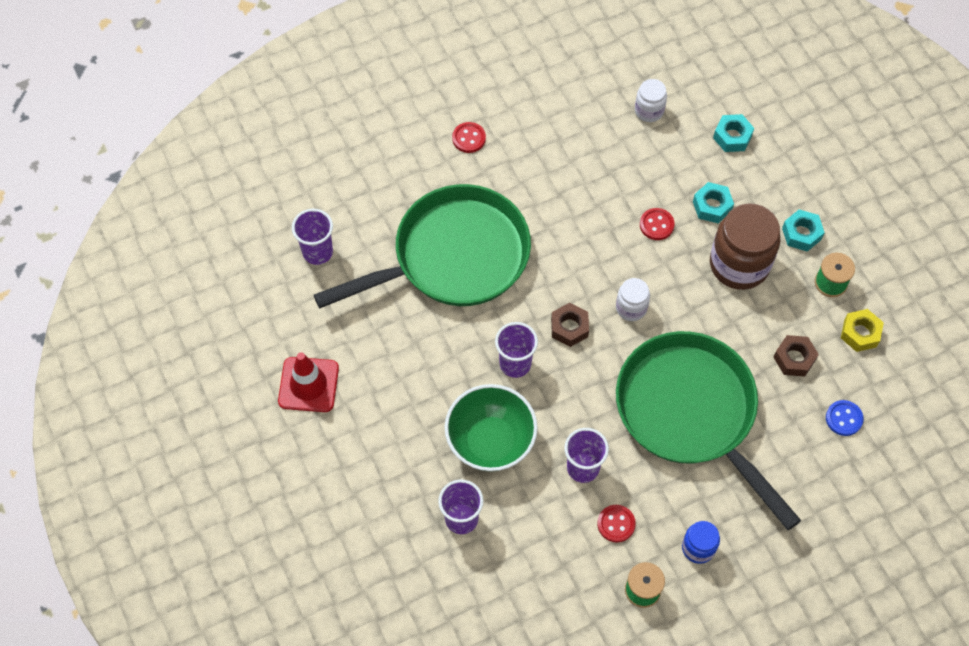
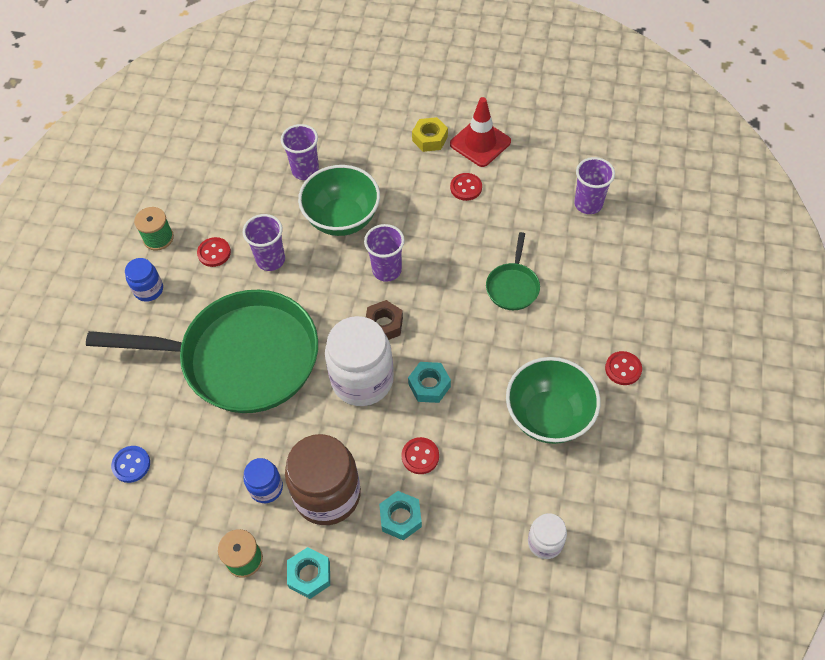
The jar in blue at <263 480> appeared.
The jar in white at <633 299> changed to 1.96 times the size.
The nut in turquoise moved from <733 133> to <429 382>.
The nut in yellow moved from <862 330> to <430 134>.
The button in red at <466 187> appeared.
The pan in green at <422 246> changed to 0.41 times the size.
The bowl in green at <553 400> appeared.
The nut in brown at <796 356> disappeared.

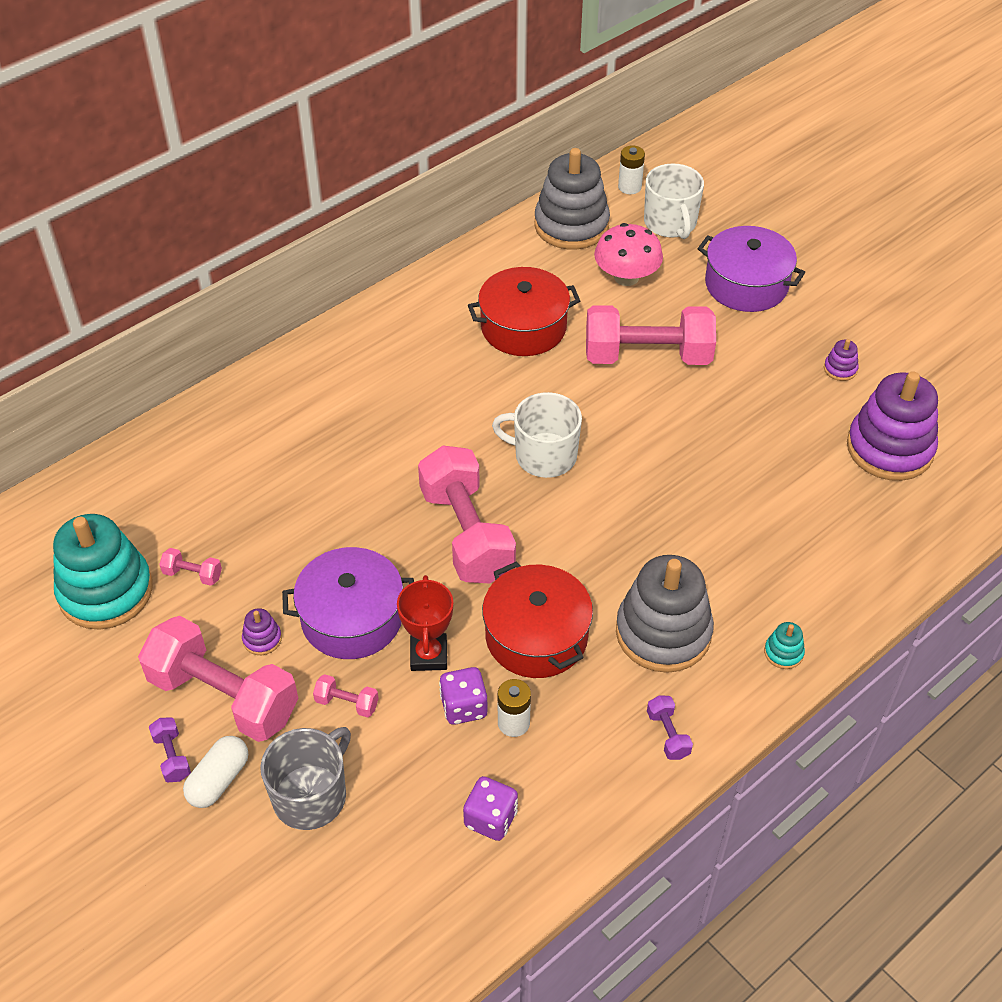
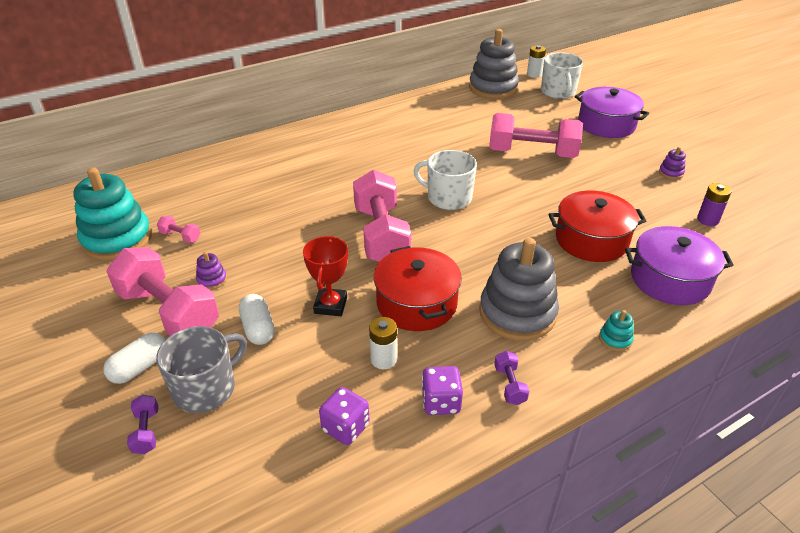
The dumbbell in purple moved from <170 749> to <142 424>.
The dumbbell in pink at <346 696> was replaced by the capsule in white at <257 319>.
The dice in purple moved from <463 696> to <442 390>.
The pot in red moved from <524 311> to <597 226>.
The pot in purple moved from <348 603> to <679 265>.
The stacking toy in purple at <892 426> was replaced by the battery in purple at <714 204>.
The mushroom in pink at <628 254> disappeared.

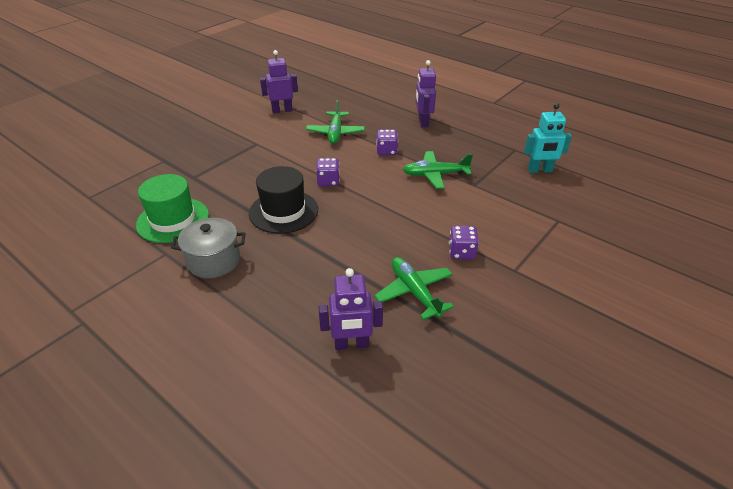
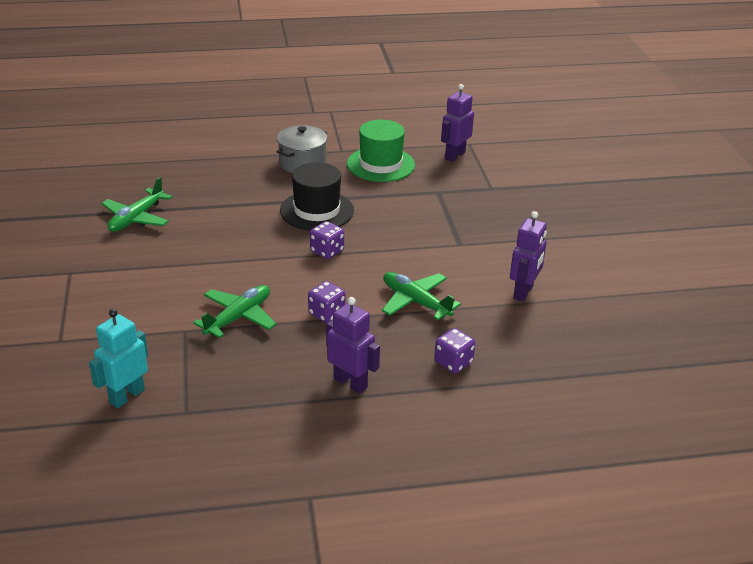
The plane in green at <414 288> turned 105 degrees clockwise.
The dice in purple moved from <464 242> to <454 350>.
The robot in purple moved from <351 309> to <457 123>.

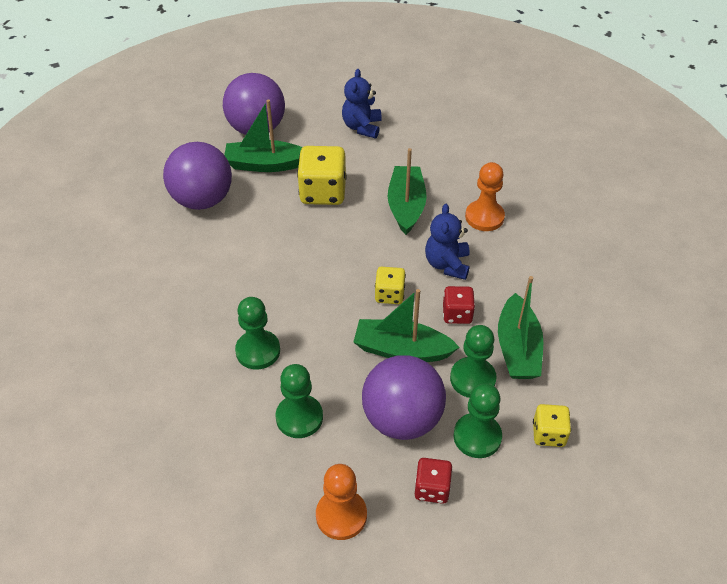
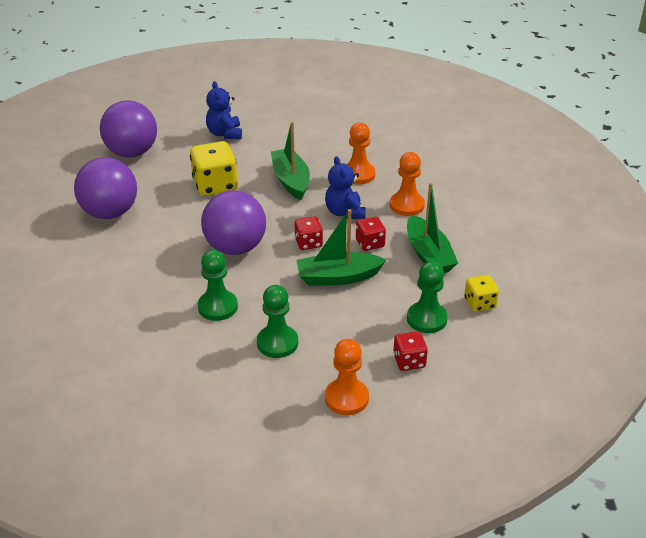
The ball in purple moved from <404 397> to <233 222>.
The dice in yellow at <390 285> became the dice in red at <309 233>.
The pawn in orange at <407 184> appeared.
The boat in green at <263 135> disappeared.
The pawn in green at <473 361> disappeared.

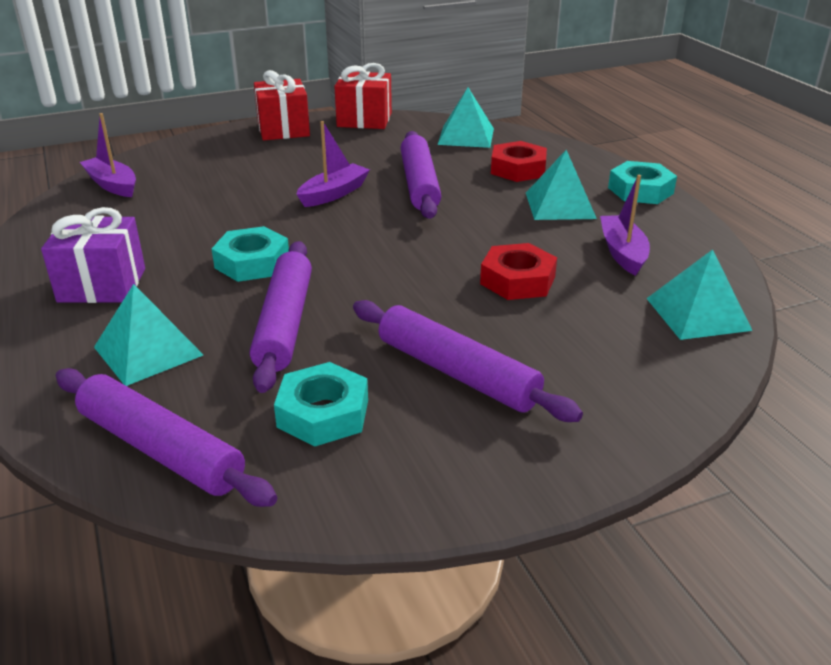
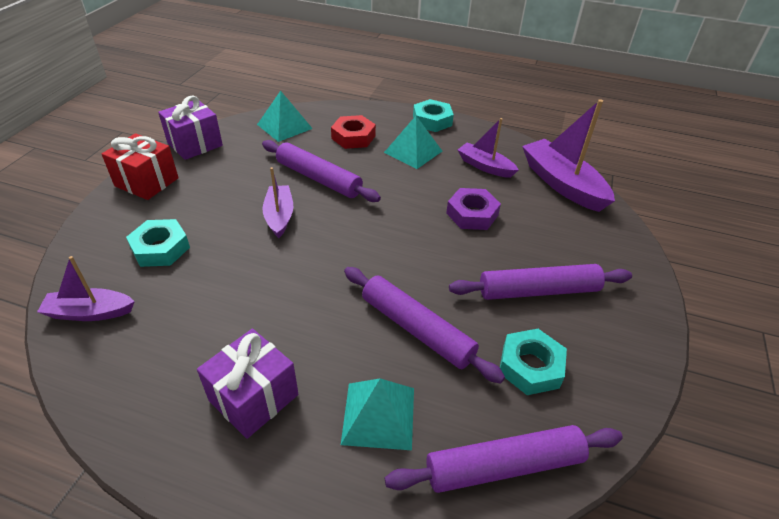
The nut in turquoise moved from <250 254> to <158 243>.
The gift in red at <363 96> became the gift in purple at <190 128>.
The nut in red at <518 271> became the nut in purple at <473 209>.
The pyramid in turquoise at <699 294> was replaced by the boat in purple at <568 155>.

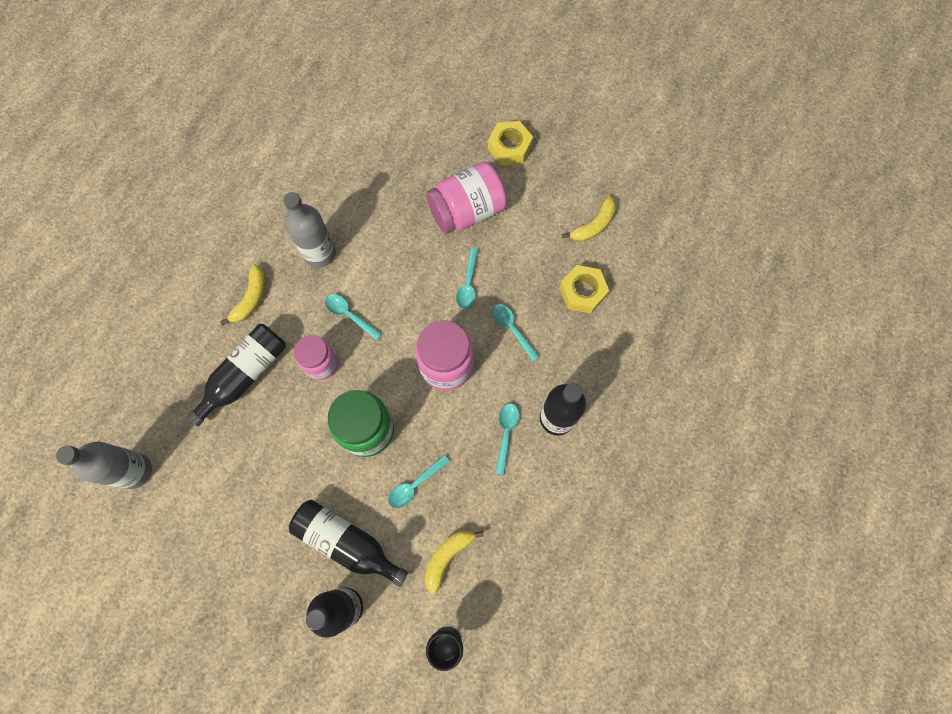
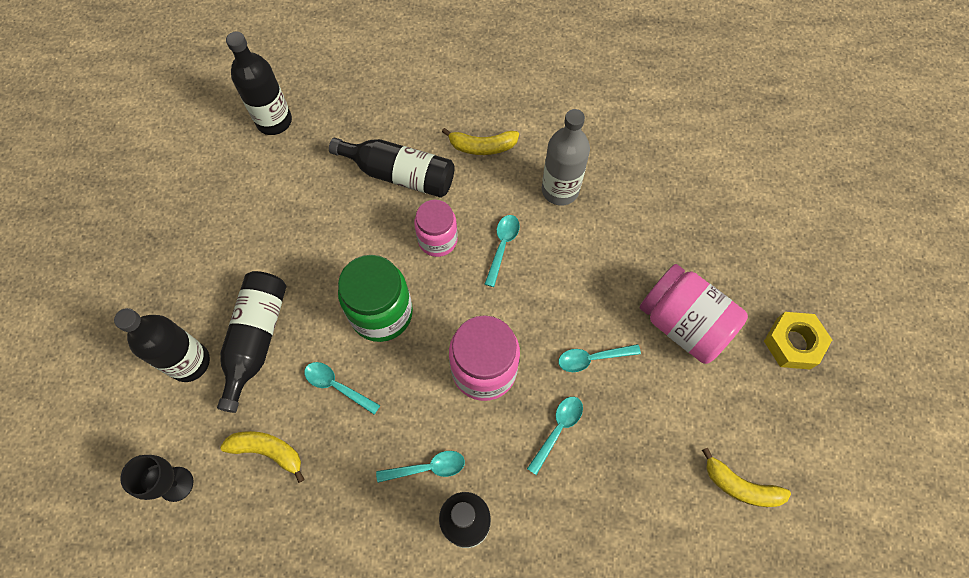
The bottle in grey at <104 465> became the bottle in black at <259 83>.
The nut in yellow at <584 289> disappeared.

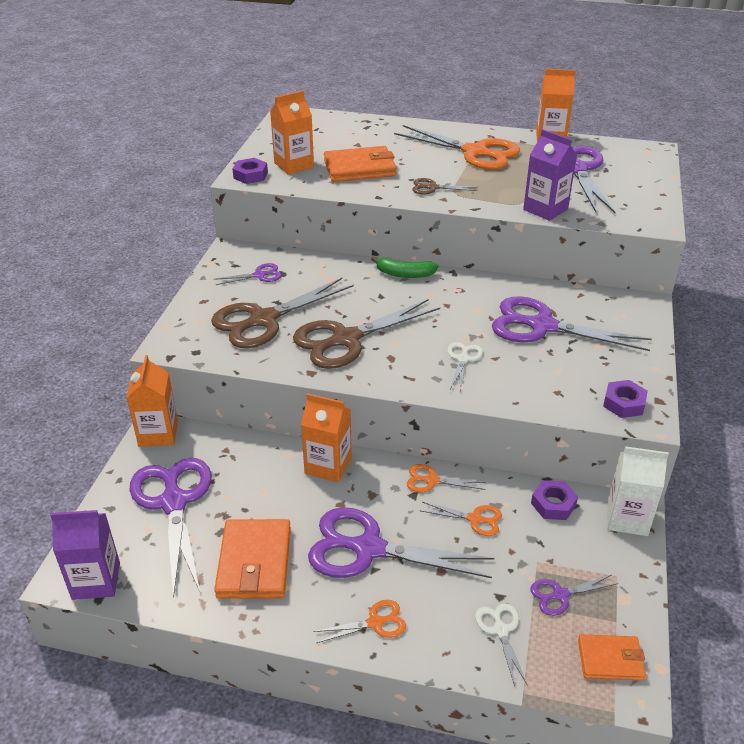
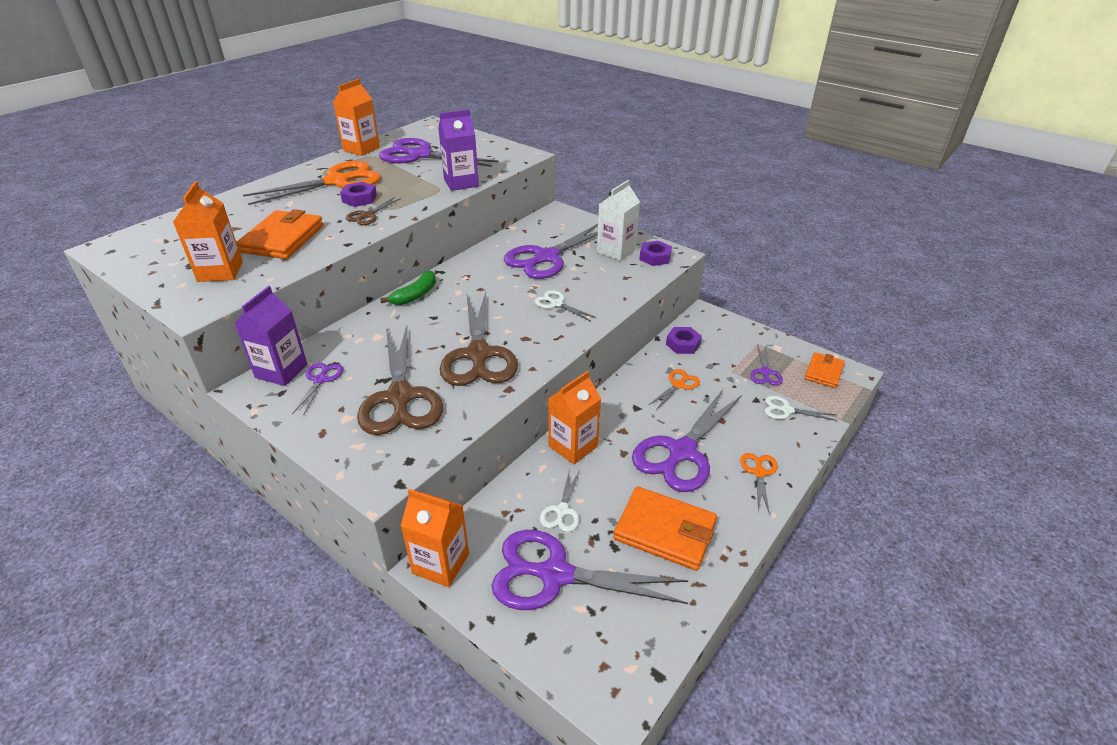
The carton in purple moved from <85 555> to <271 336>.
The nut in purple moved from <250 171> to <358 194>.
The scissors in white at <560 500> appeared.
The carton in white moved from <638 491> to <618 220>.
The scissors in orange at <446 478> disappeared.

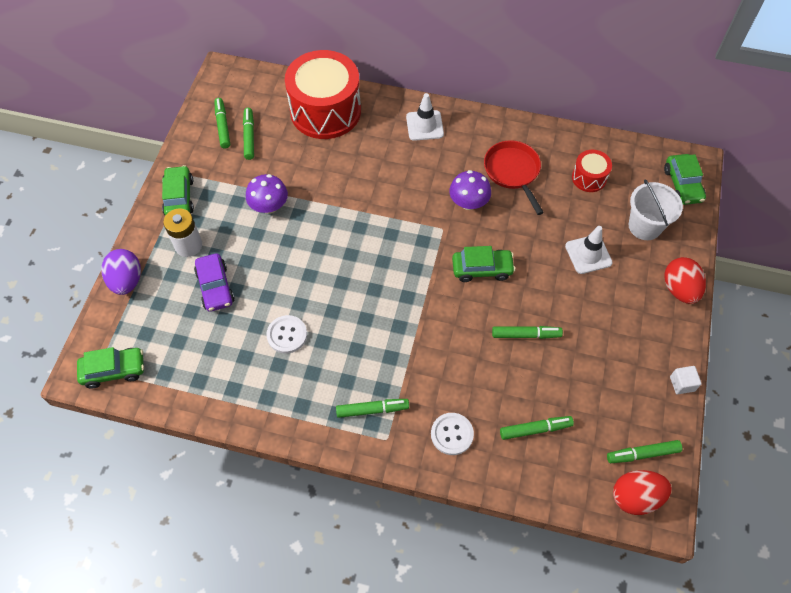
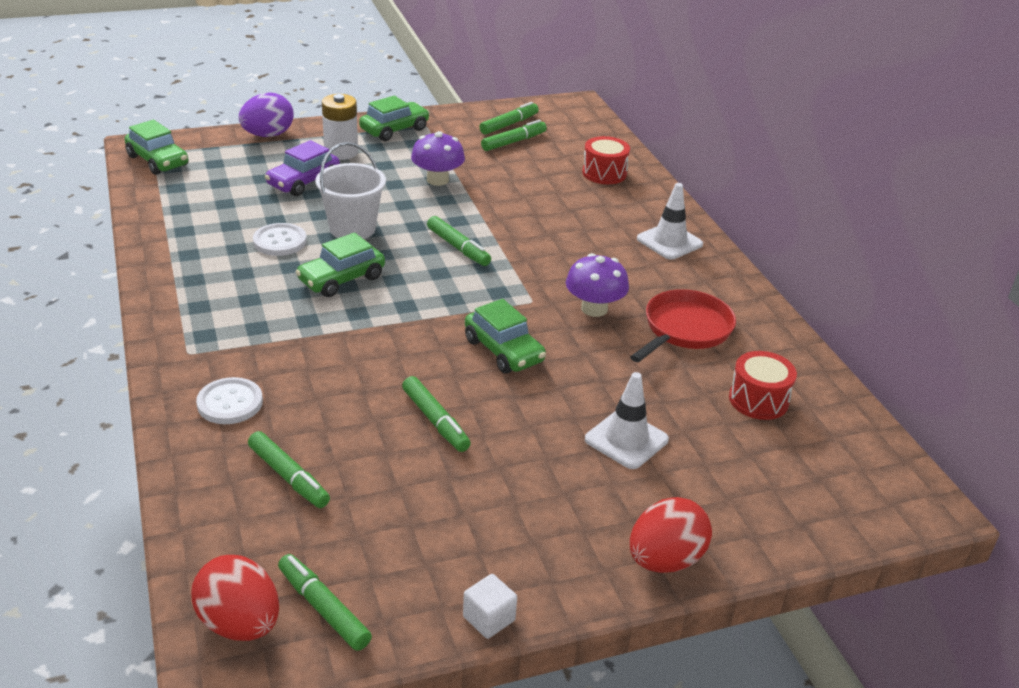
The car in green moved from <685 179> to <340 265>.
The bucket in white moved from <656 209> to <350 190>.
The marker in green moved from <372 408> to <459 241>.
The drum in red at <323 94> changed to 0.47 times the size.

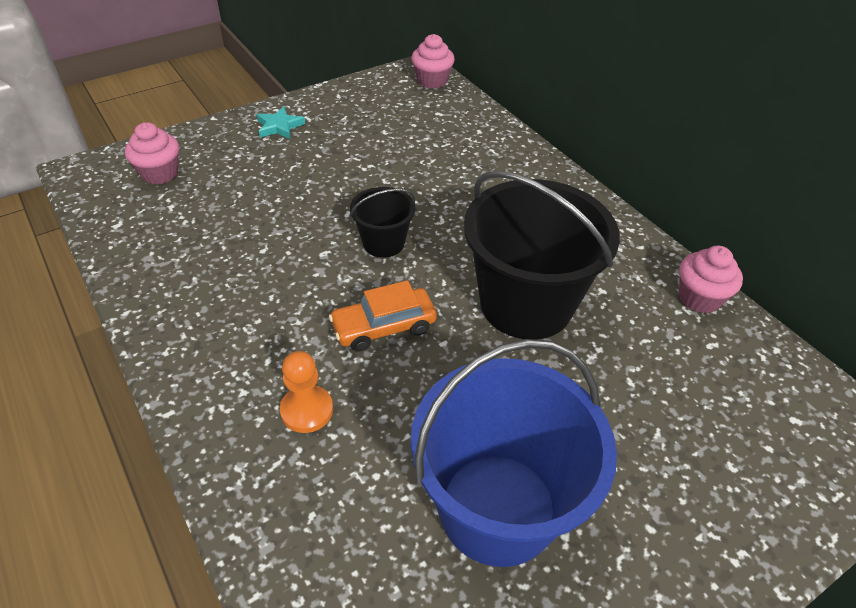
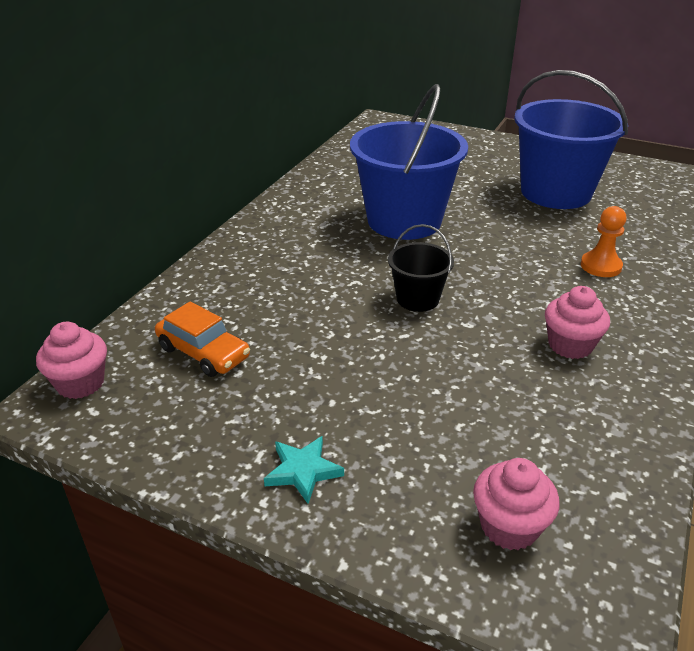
The car in orange moved from <383 316> to <202 339>.
The bucket in black at <542 255> became the bucket in blue at <409 162>.
The cupcake in pink moved from <711 279> to <577 322>.

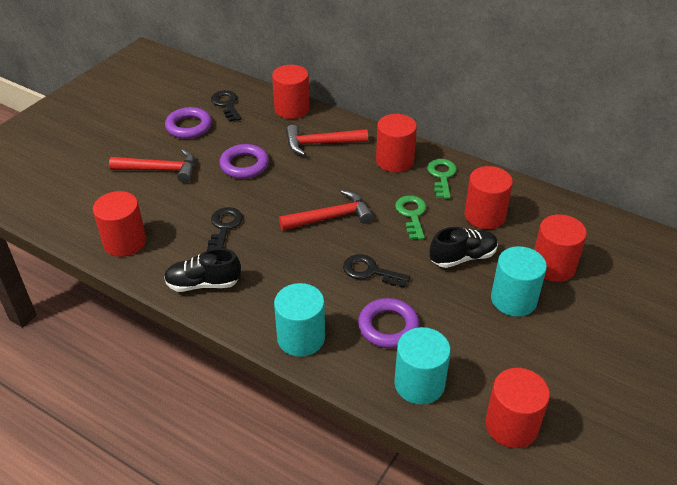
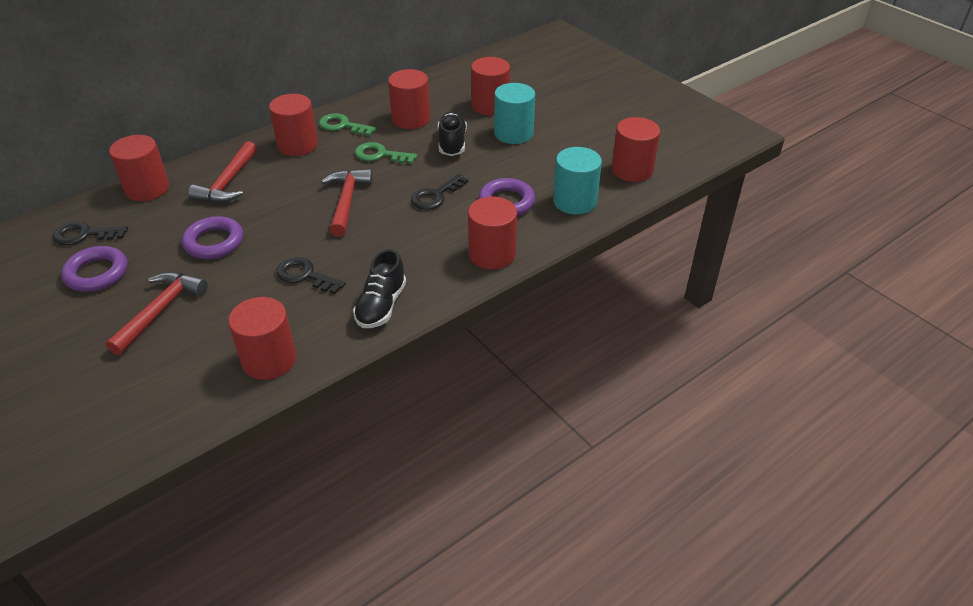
The cylinder in turquoise at <299 320> became the cylinder in red at <492 233>.

